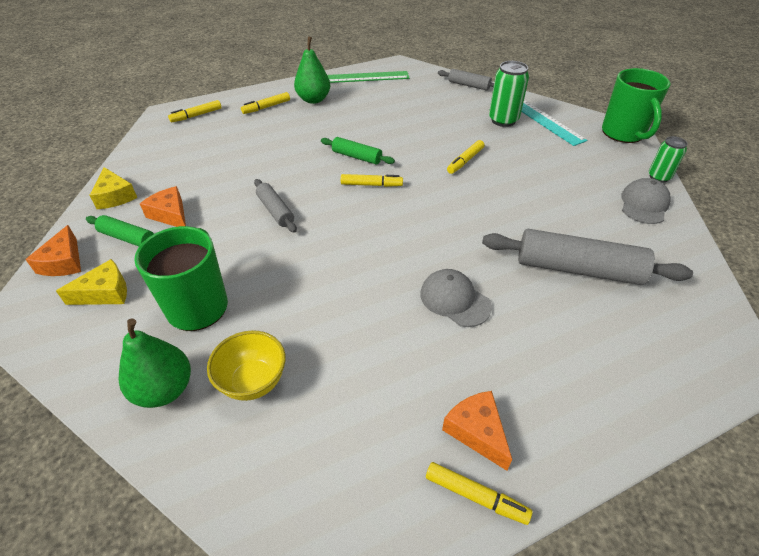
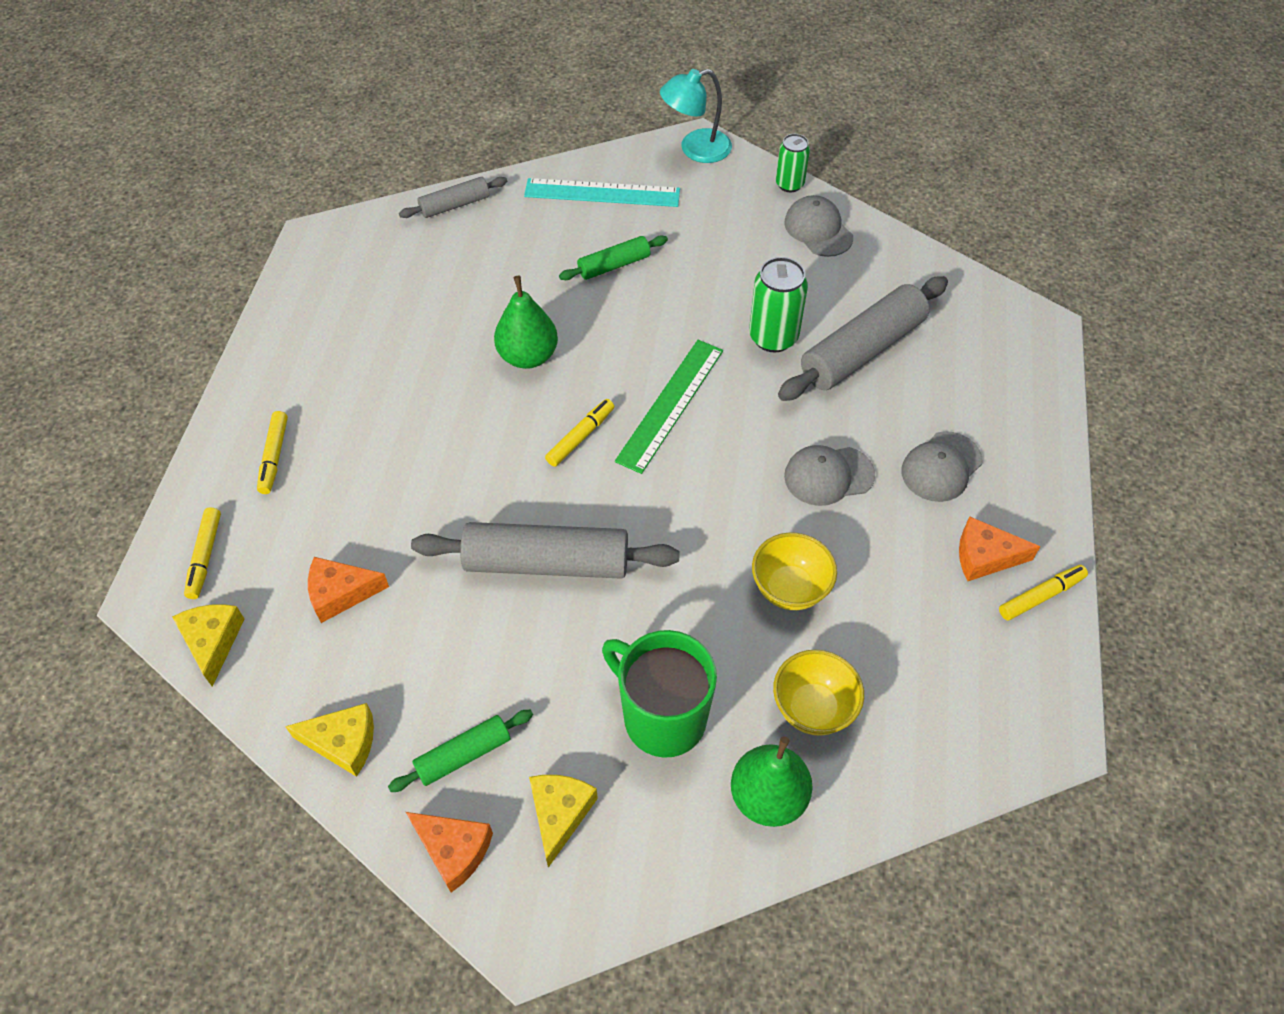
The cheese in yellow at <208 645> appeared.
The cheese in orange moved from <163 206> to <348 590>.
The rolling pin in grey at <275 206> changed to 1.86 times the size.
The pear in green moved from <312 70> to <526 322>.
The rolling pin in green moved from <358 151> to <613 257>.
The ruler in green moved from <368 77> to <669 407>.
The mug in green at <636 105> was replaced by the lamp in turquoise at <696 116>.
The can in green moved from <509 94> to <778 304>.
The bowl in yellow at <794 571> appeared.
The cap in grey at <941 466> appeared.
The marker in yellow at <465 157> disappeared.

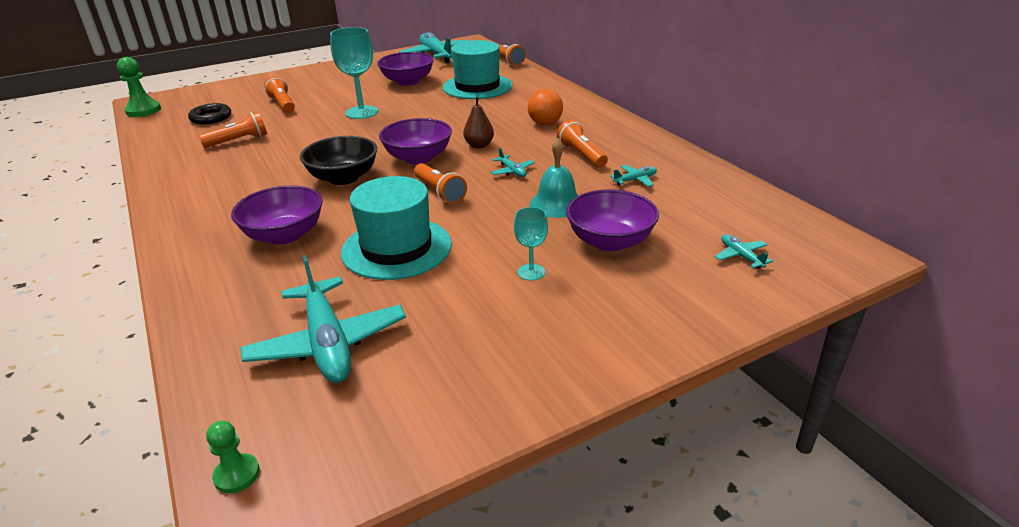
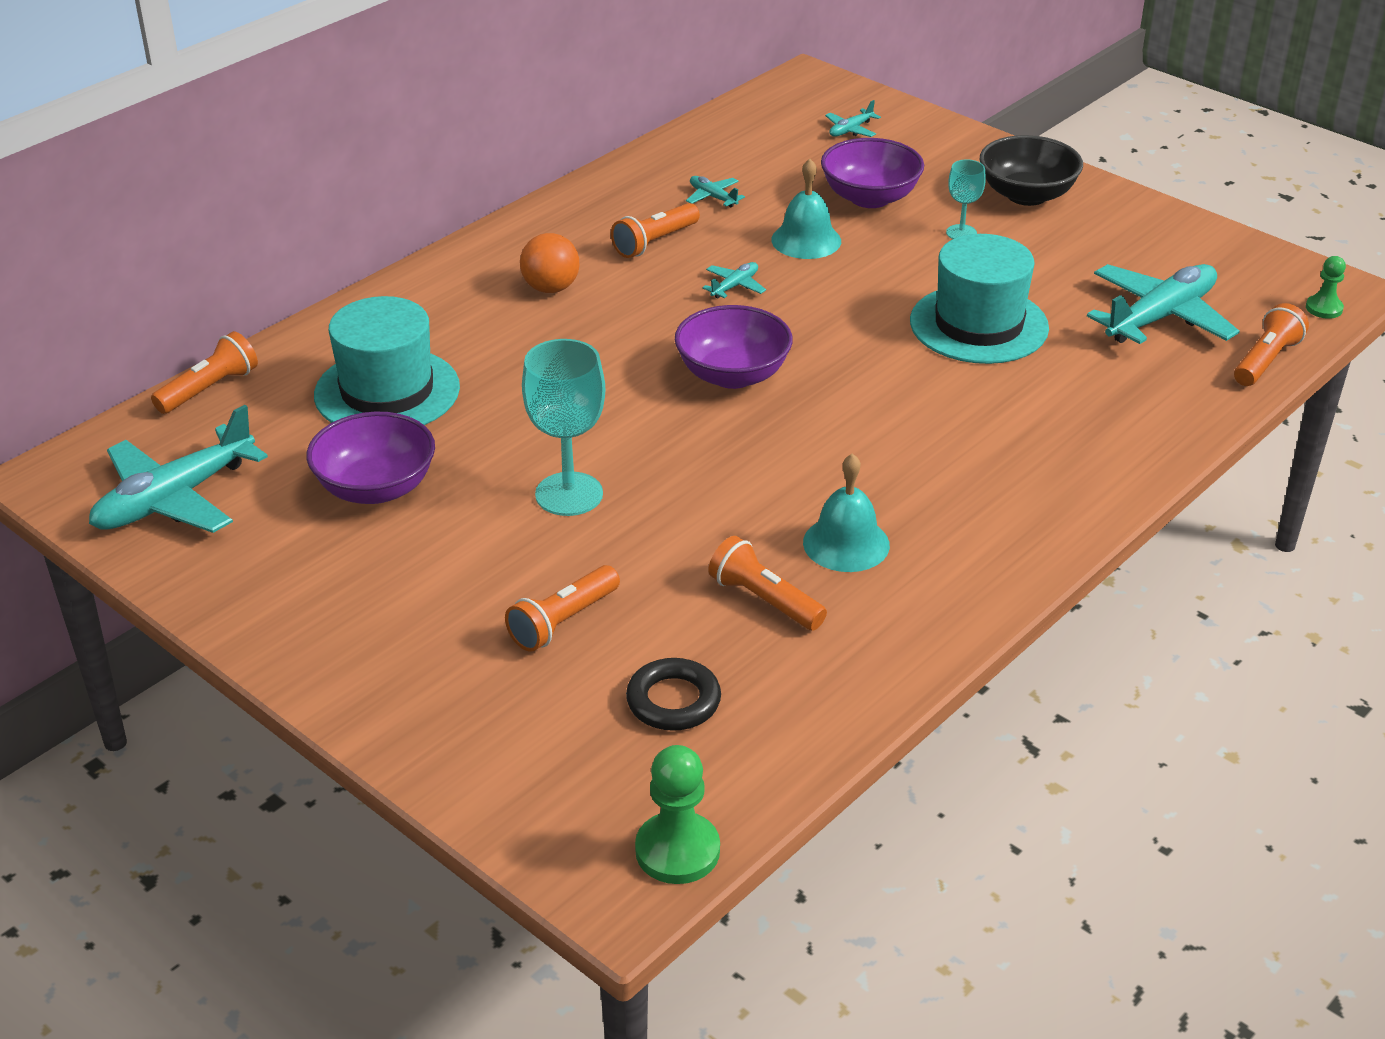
The bell in turquoise at <846 512> appeared.
The bowl in black moved from <338 160> to <1031 170>.
The flashlight in orange moved from <440 183> to <1271 344>.
The bowl in purple at <277 215> disappeared.
The pear in brown at <478 122> disappeared.

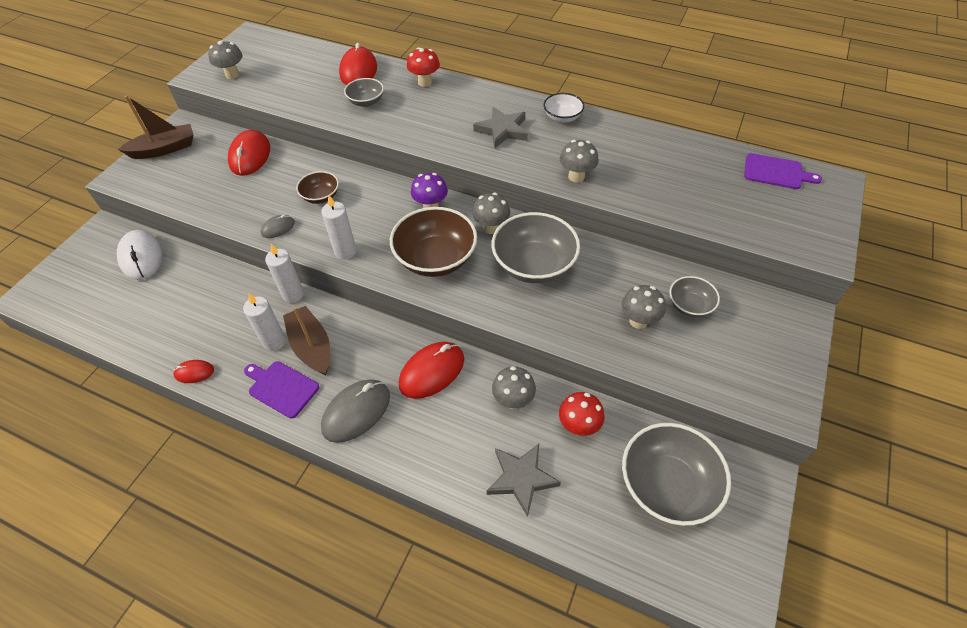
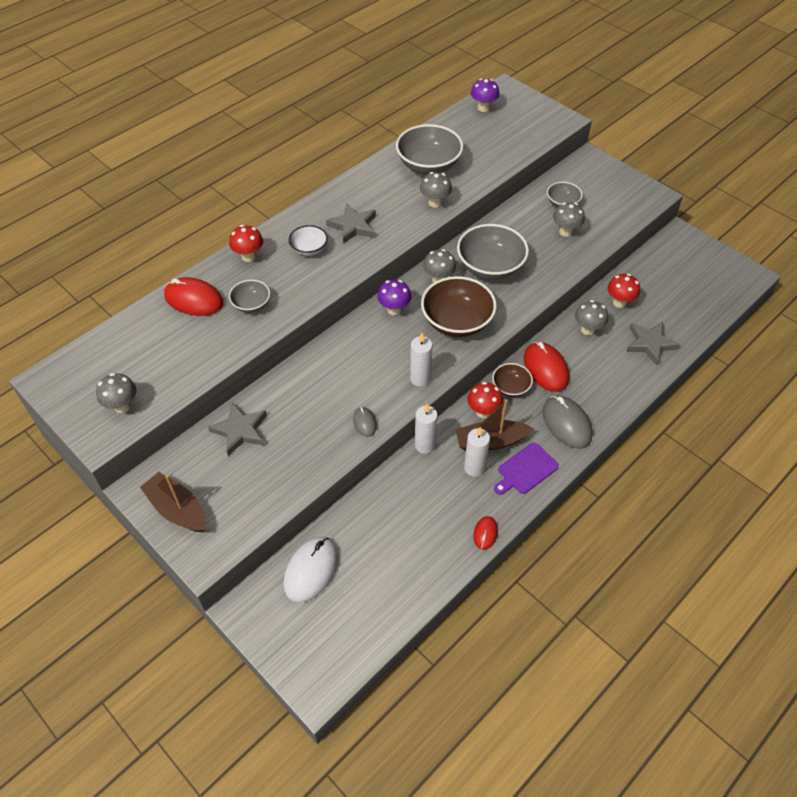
The boat in brown at <156 127> turned 45 degrees counterclockwise.
The mouse in red at <249 153> was replaced by the star in grey at <237 429>.
The mouse in white at <140 255> turned 60 degrees counterclockwise.
The bowl in white moved from <564 108> to <308 240>.
The bowl in grey moved from <676 474> to <429 149>.
The mushroom in red at <485 400> appeared.
The cutting board in purple at <783 171> was replaced by the mushroom in purple at <485 95>.
The bowl in brown moved from <317 187> to <512 380>.

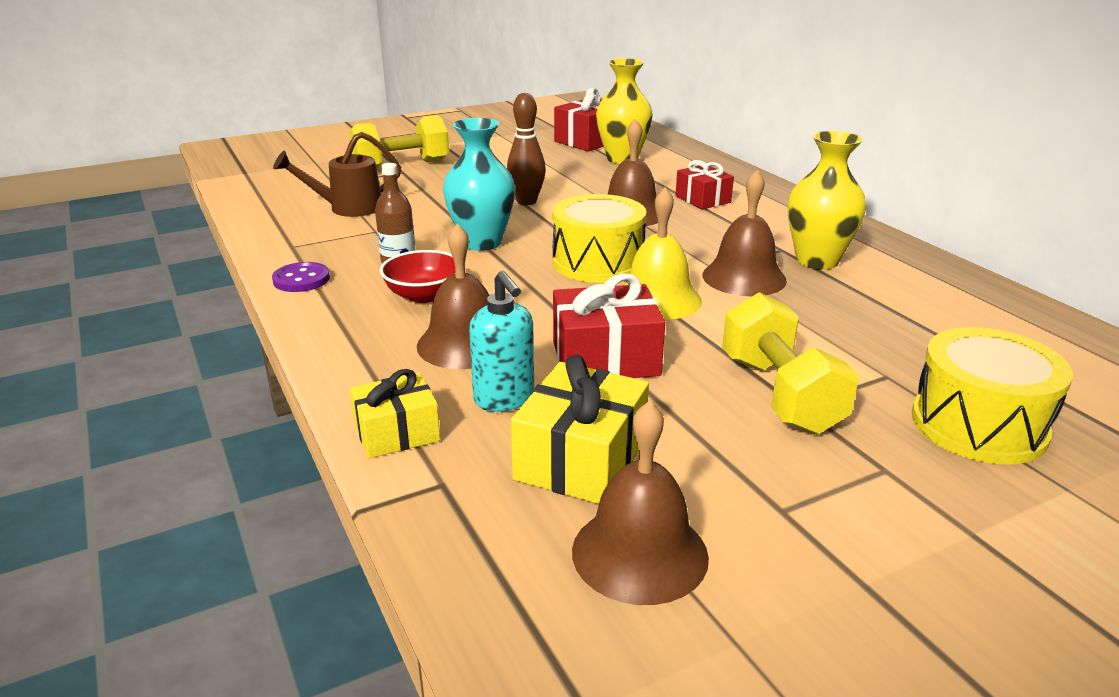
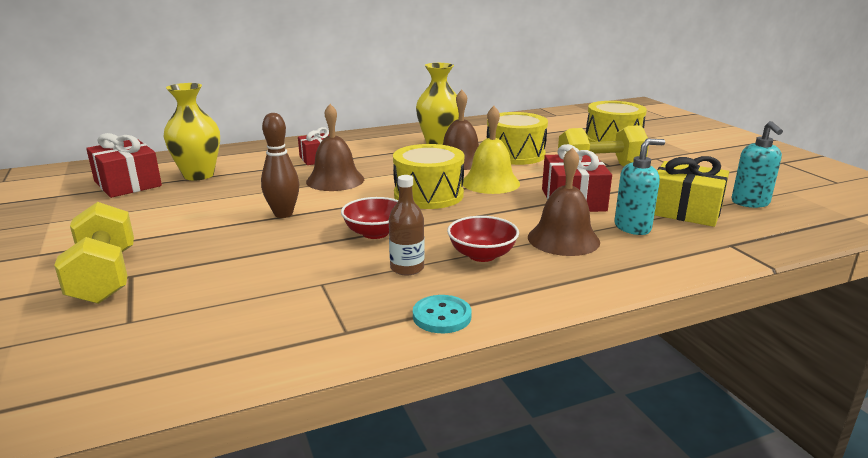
The vase in turquoise at <479 184> was replaced by the bowl in red at <369 218>.
The button in purple at <301 277> became the button in turquoise at <442 314>.
The drum in yellow at <517 138> appeared.
The bell in brown at <640 503> was replaced by the soap dispenser in turquoise at <757 164>.
The watering can in brown at <337 174> disappeared.
The gift in yellow at <395 413> disappeared.

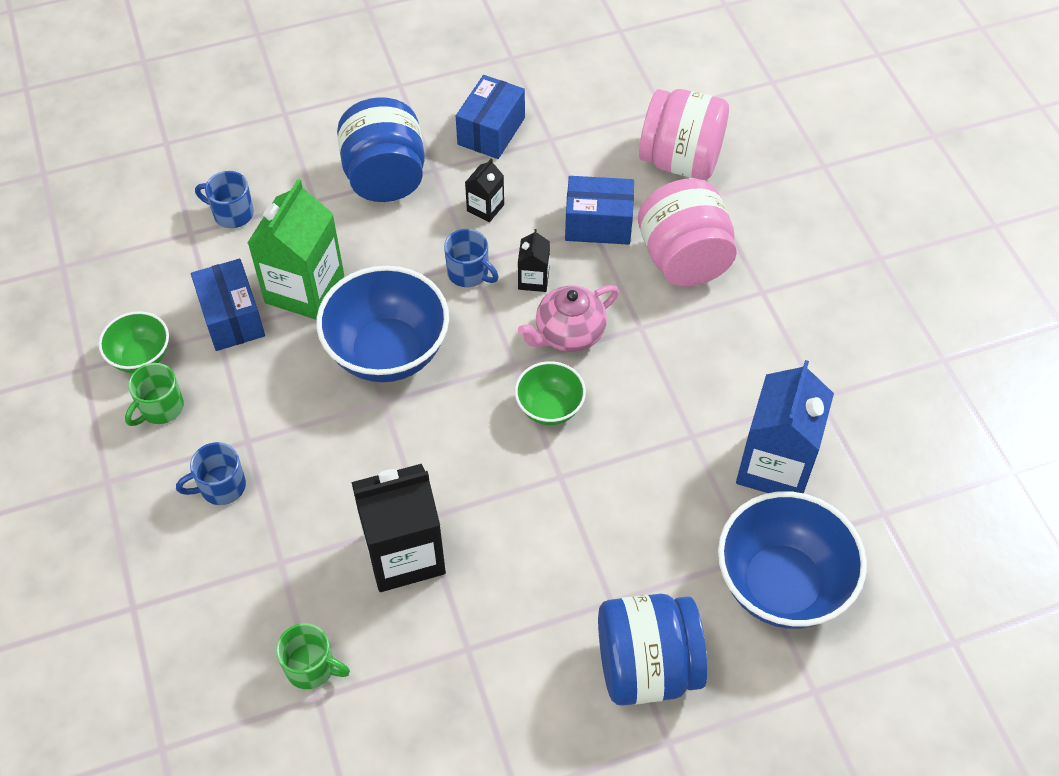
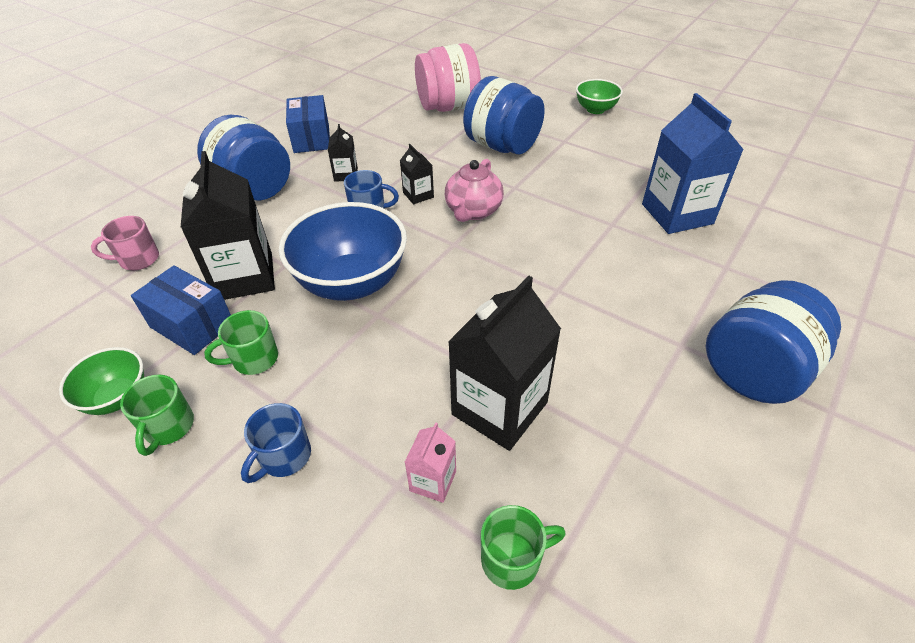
The mug in blue at <224 199> became the mug in pink at <125 243>.
The carton in green at <296 249> became the carton in black at <228 225>.
The mug in green at <241 342> appeared.
The carton in pink at <430 463> appeared.
The jar in pink at <687 233> became the jar in blue at <504 115>.
The bowl in green moved from <550 393> to <599 96>.
The box in blue at <599 210> disappeared.
The bowl in blue at <792 560> disappeared.

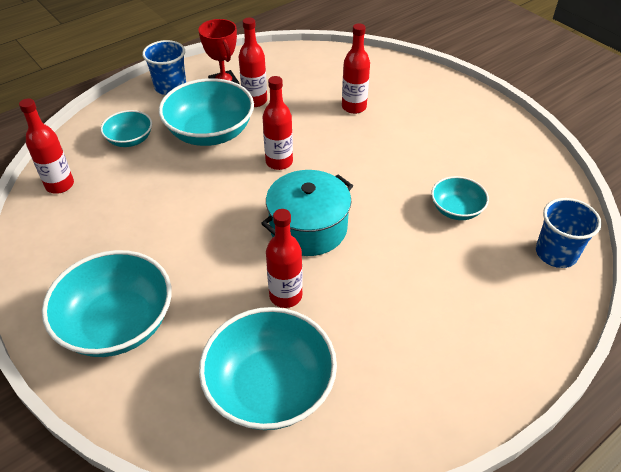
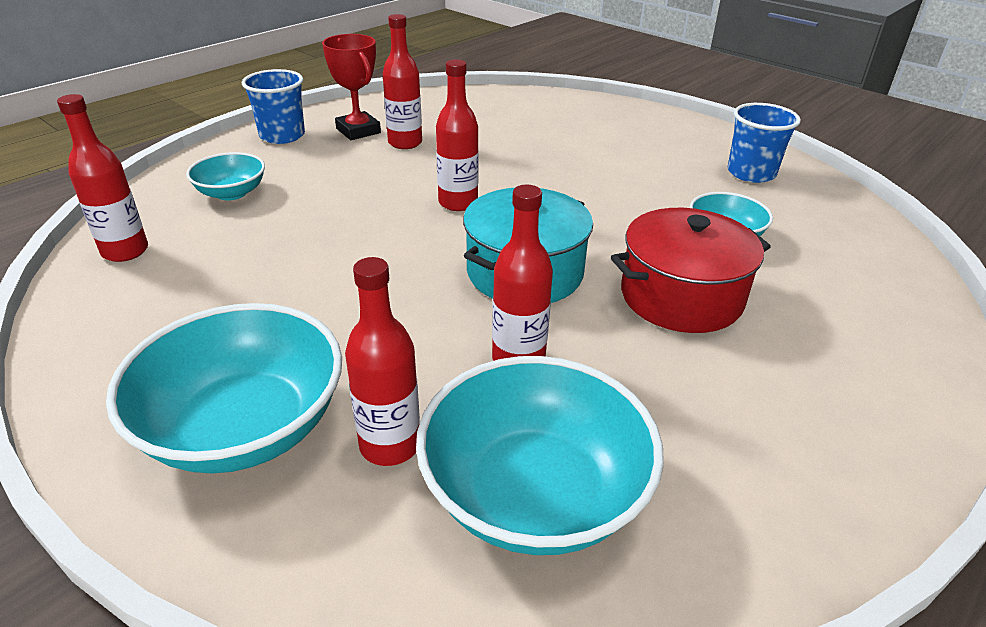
The bottle in red moved from <356 68> to <382 361>.
The pot in red at <691 270> appeared.
The cup in blue moved from <569 233> to <764 143>.
The bowl in turquoise at <206 112> disappeared.

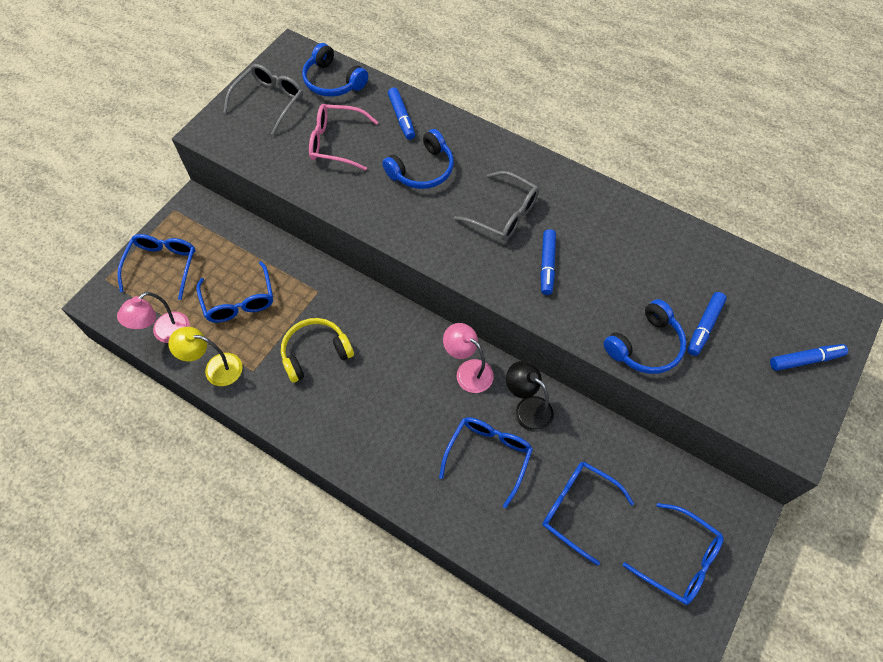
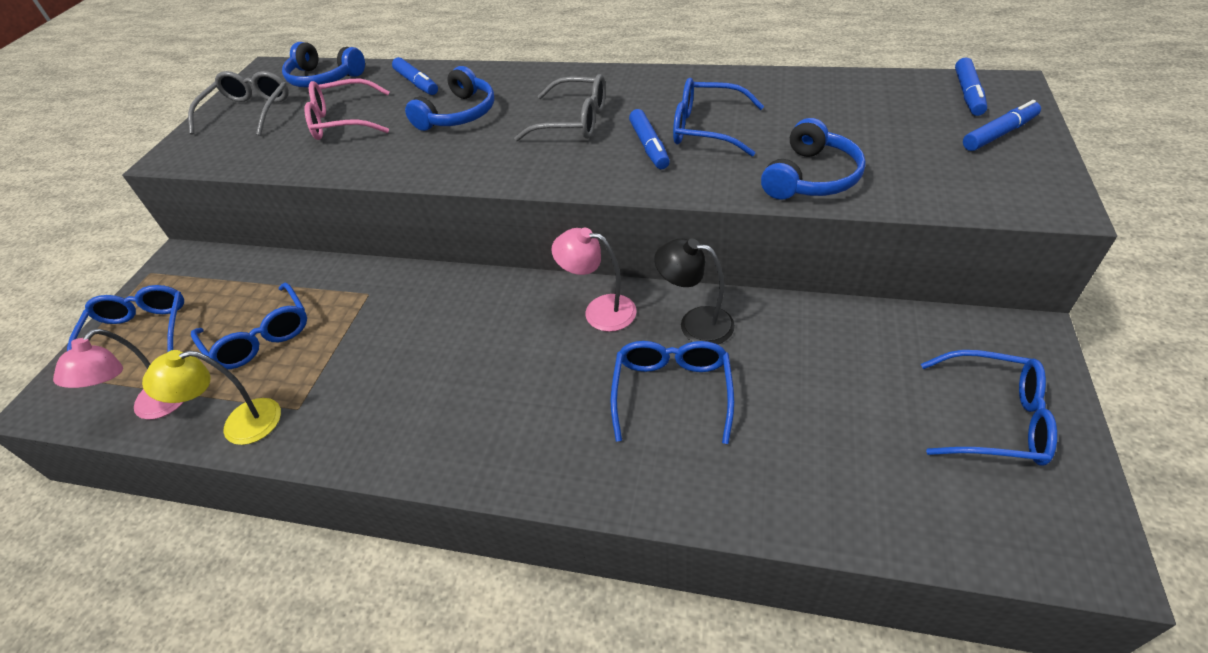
The glasses in blue moved from <588 514> to <718 117>.
The marker in blue moved from <707 324> to <971 86>.
The headphones in yellow at <317 350> disappeared.

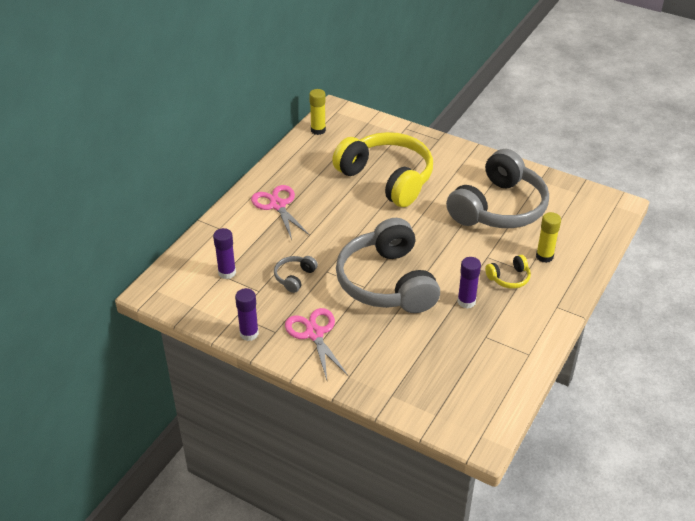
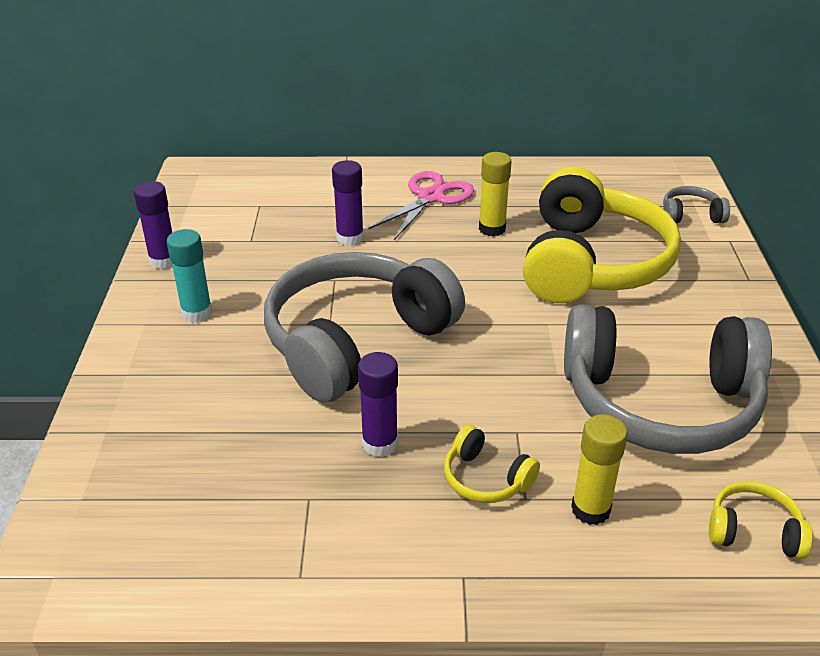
The scissors in pink at <316 344> was replaced by the glue stick in turquoise at <189 275>.
The glue stick in purple moved from <224 253> to <348 203>.
The glue stick in yellow moved from <317 112> to <495 194>.
The headphones in grey moved from <296 274> to <696 205>.
The headphones in yellow at <761 520> appeared.

